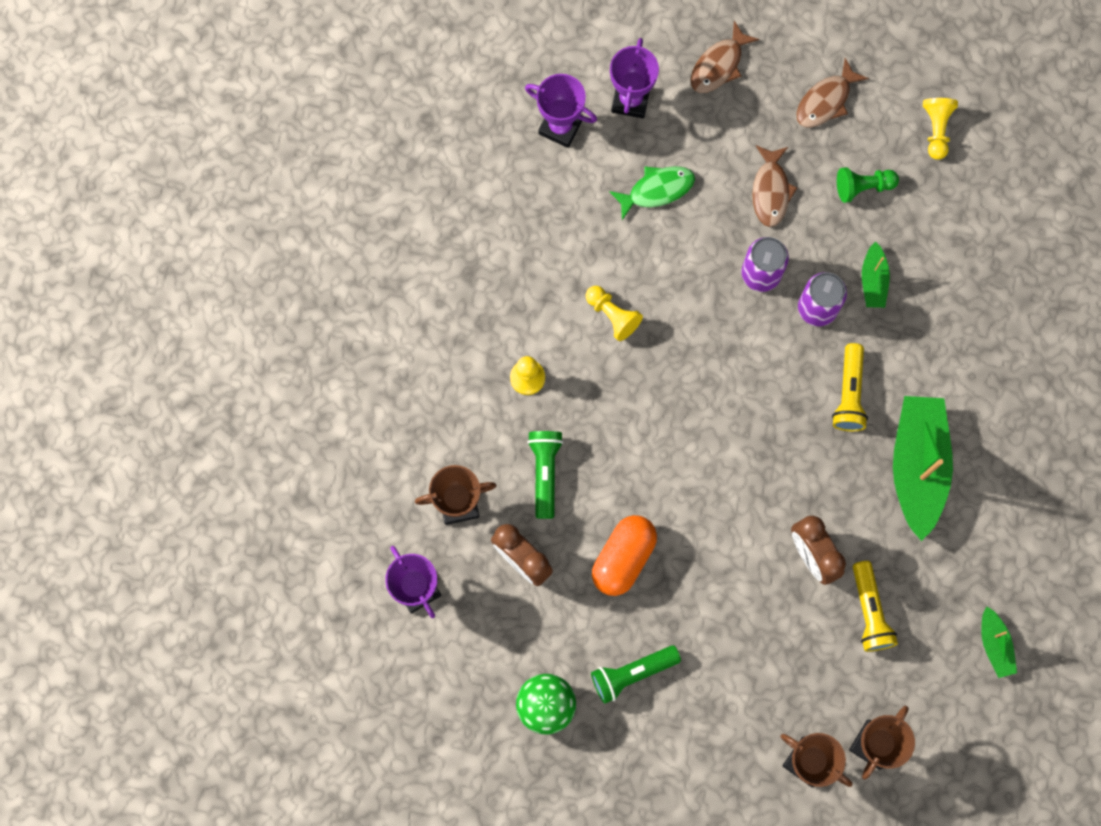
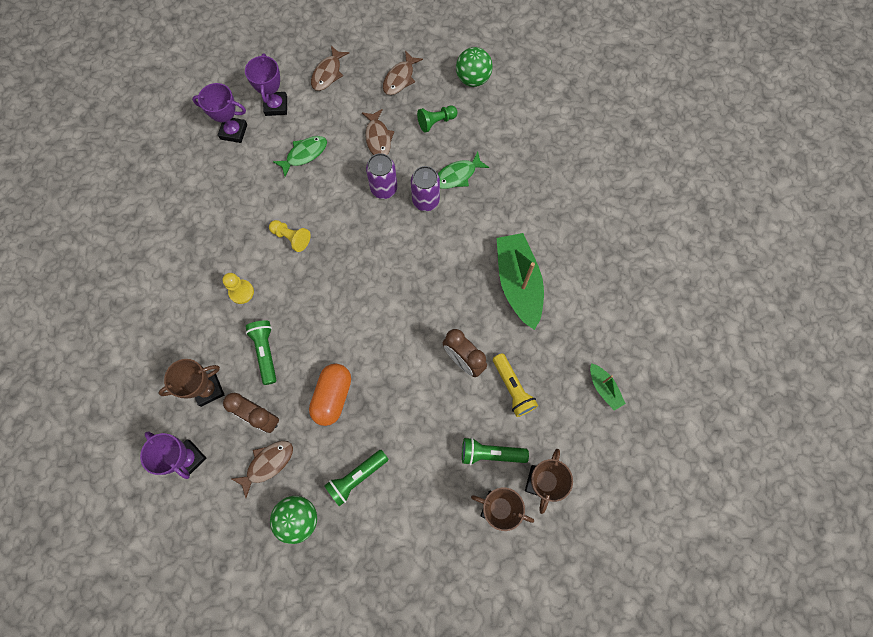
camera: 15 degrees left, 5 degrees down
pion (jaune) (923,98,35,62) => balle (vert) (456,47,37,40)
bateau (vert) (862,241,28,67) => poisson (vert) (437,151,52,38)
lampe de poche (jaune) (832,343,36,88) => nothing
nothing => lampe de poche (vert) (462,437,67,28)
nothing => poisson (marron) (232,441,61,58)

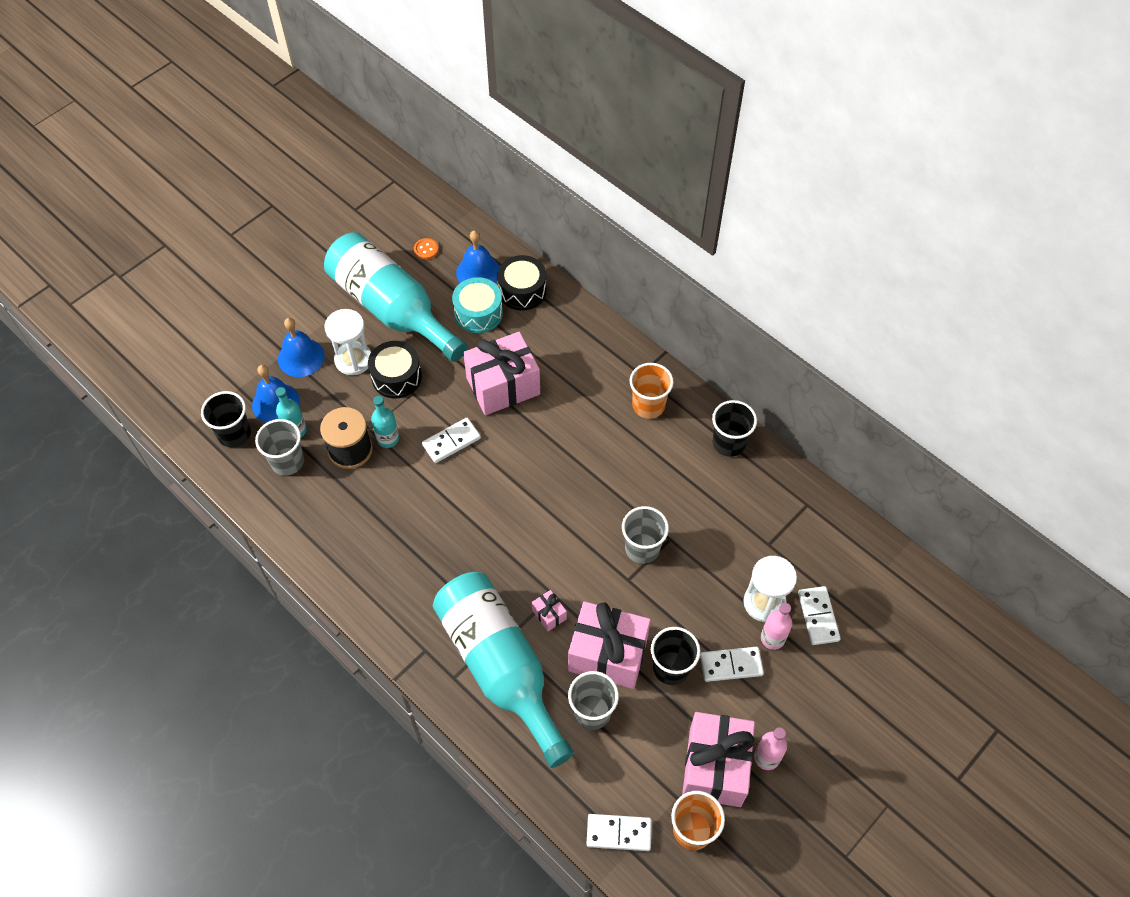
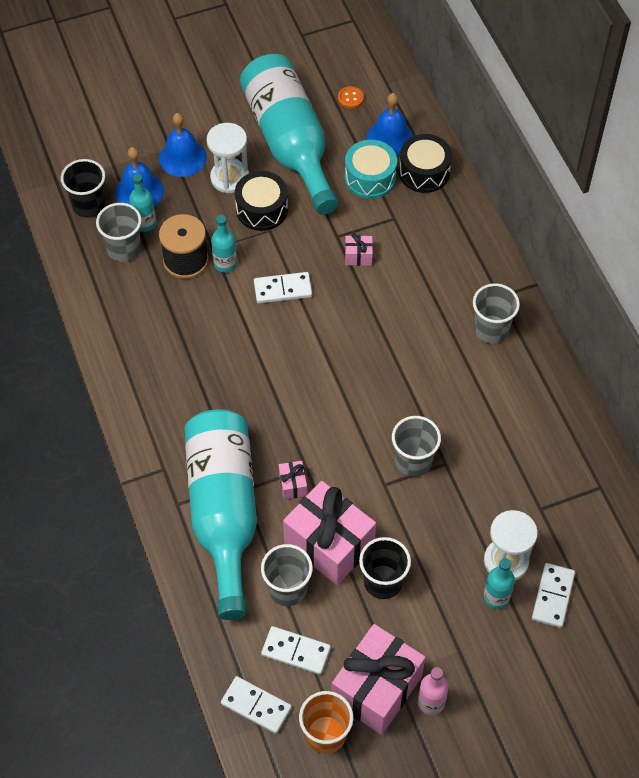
camera: 25 degrees right, 0 degrees up
cadeau (rose) (463,332,77,83) => cadeau (rose) (345,233,28,33), x0.42
gobelet (orange) (630,363,44,56) => gobelet (gris) (473,283,47,60)
gobelet (noir) (712,400,45,57) => nothing
bouteille (rose) (761,603,31,47) => bouteille (turquoise) (483,558,32,51)
domino (blanc) (700,647,64,35) => domino (blanc) (261,626,70,49), moved

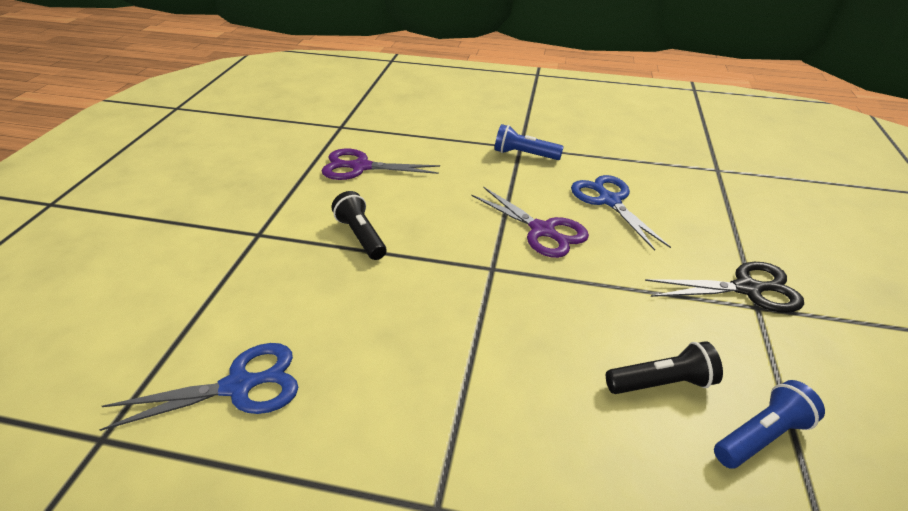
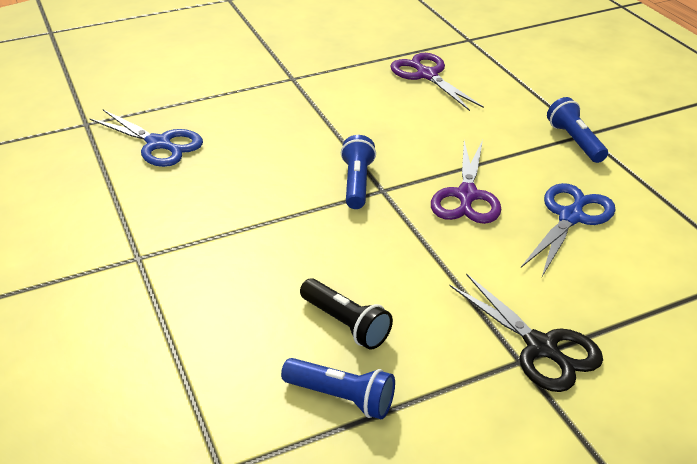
camera: 55 degrees right, 0 degrees up
lampe de poche (noir) (332,191,55,69) => nothing
nothing => lampe de poche (bleu) (341,135,35,74)

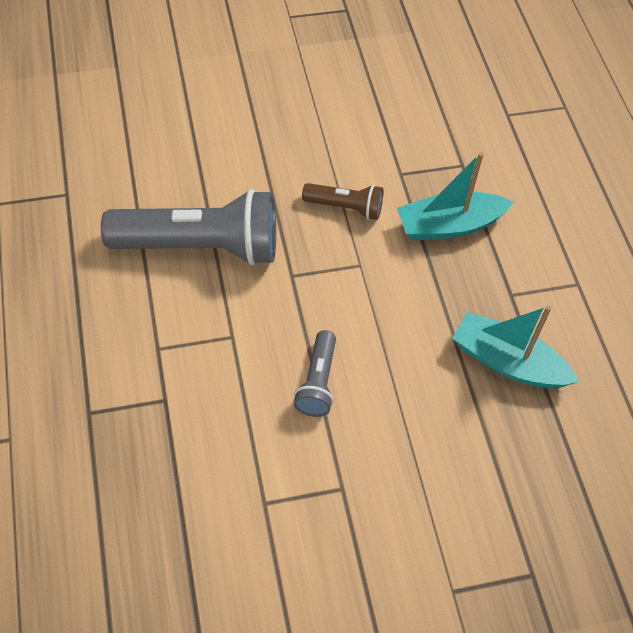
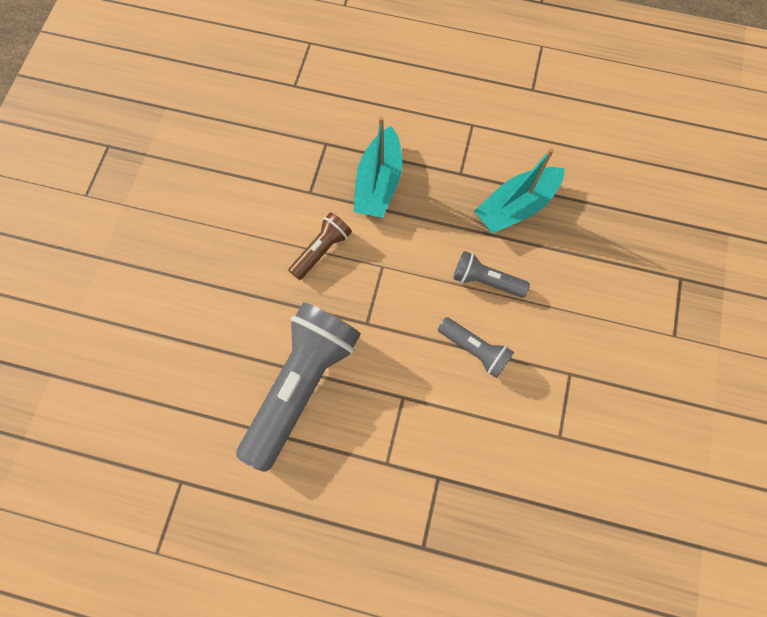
camera: 60 degrees left, 15 degrees up
nothing => lampe de poche (gris) (453,251,77,47)

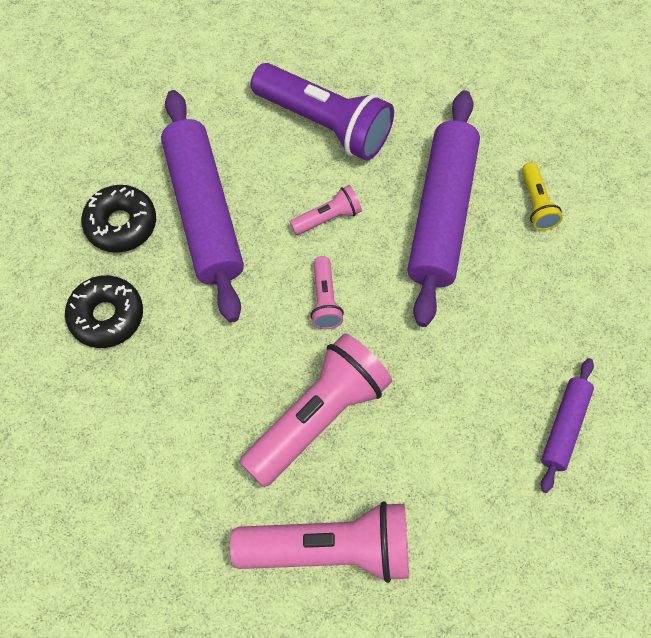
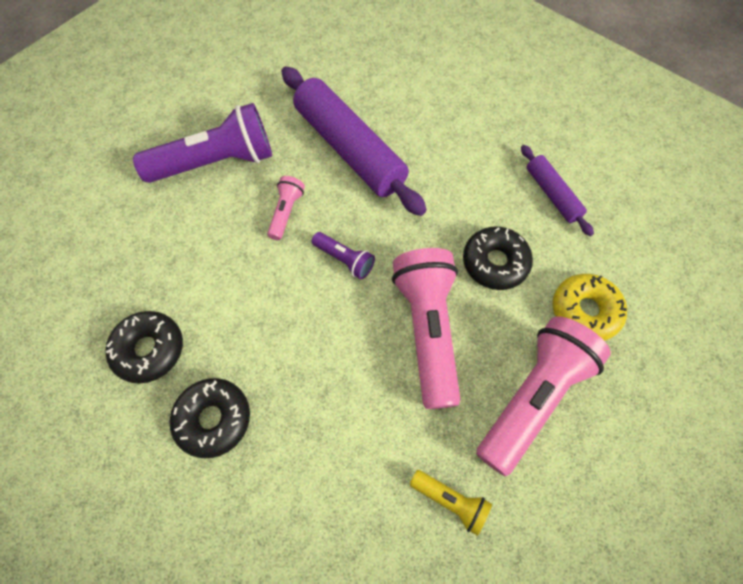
camera: 50 degrees left, 0 degrees up
rouleau à pâtisserie (violet) (161,90,83,233) => nothing
lampe de poche (jaune) (522,162,41,68) => lampe de poche (jaune) (410,470,82,66), moved
lampe de poche (rose) (310,256,34,73) => lampe de poche (violet) (312,232,63,47)
nothing => beignet (noir) (463,226,70,64)
nothing => beignet (jaune) (553,274,74,67)

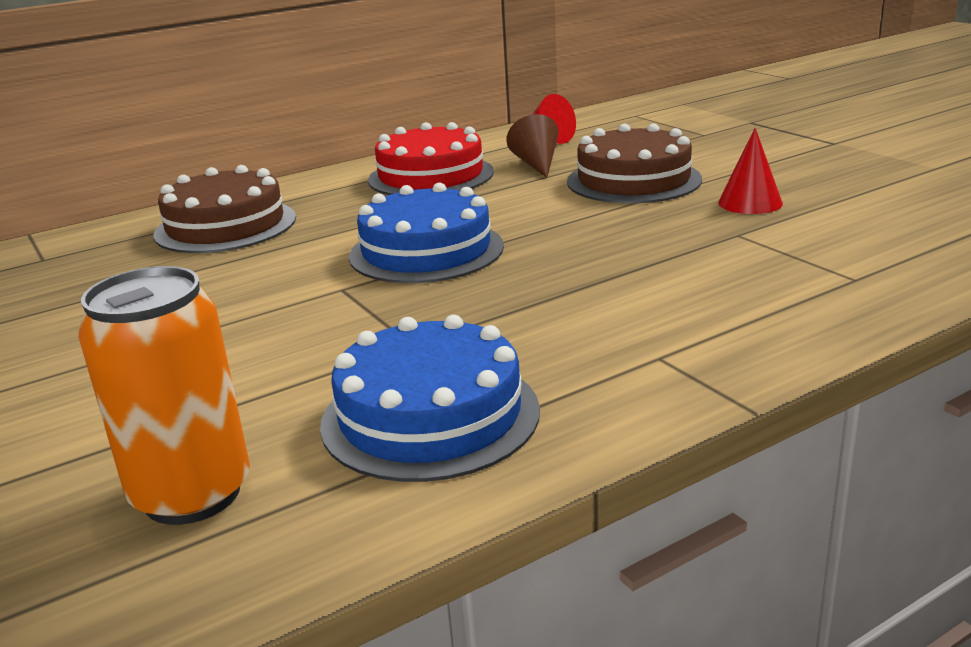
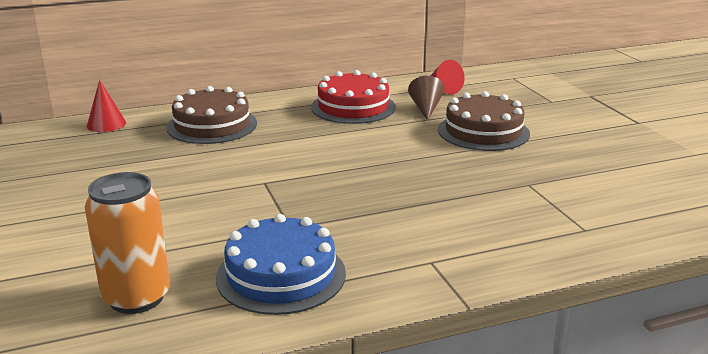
camera: 10 degrees right, 0 degrees up
cône (rouge) (718,128,65,86) => cône (rouge) (87,80,39,52), moved
gâteau (bleu) (349,183,155,100) => nothing

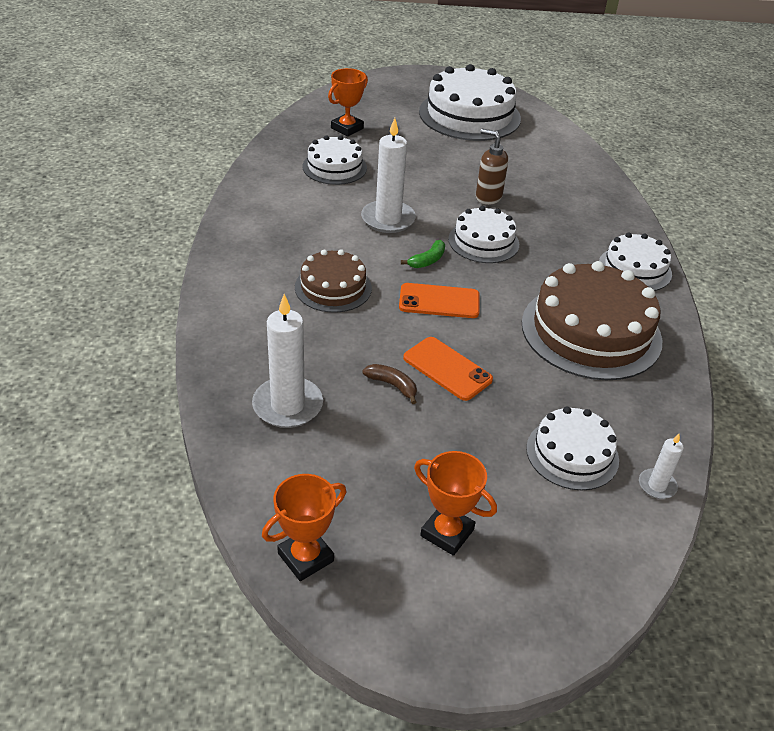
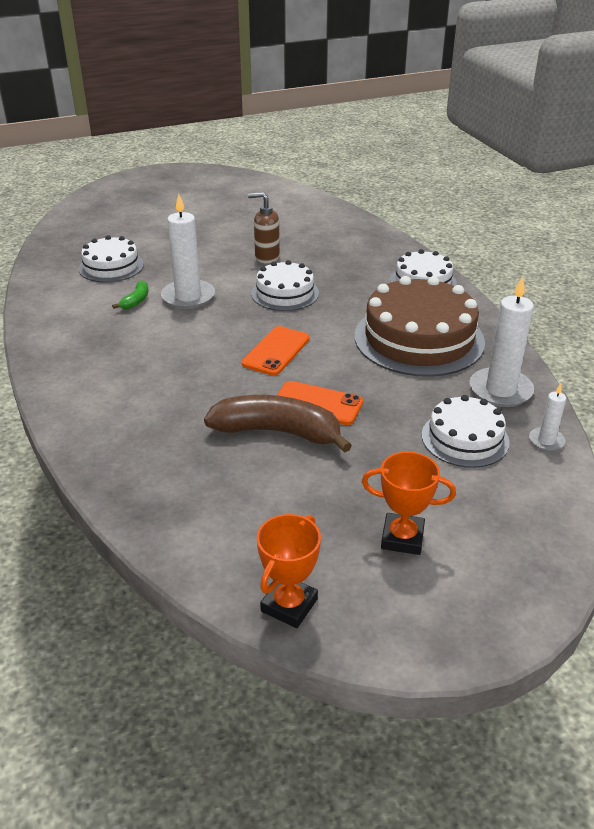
camera: 20 degrees left, 5 degrees down
gâteau (blanc) (419,64,102,77) => nothing
trophée (orange) (328,68,40,68) => nothing
banane (vert) (401,240,44,28) => banane (vert) (112,280,36,29), moved
gâteau (marron) (295,249,77,64) => nothing
téléphone (orange) (399,283,81,35) => téléphone (orange) (242,326,68,50), 45 degrees counterclockwise
bougie (blanc) (252,294,71,134) => bougie (blanc) (470,276,64,131), moved
banane (marron) (362,364,55,40) => banane (marron) (204,395,148,58), x2.22

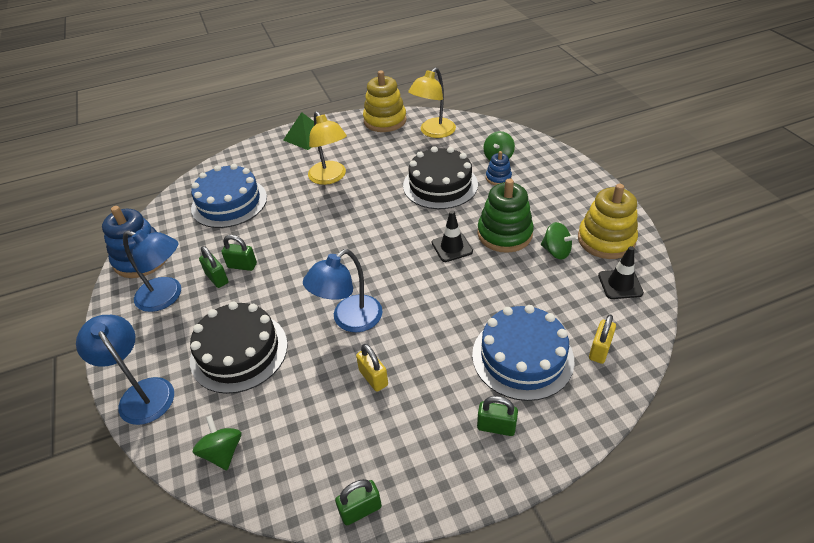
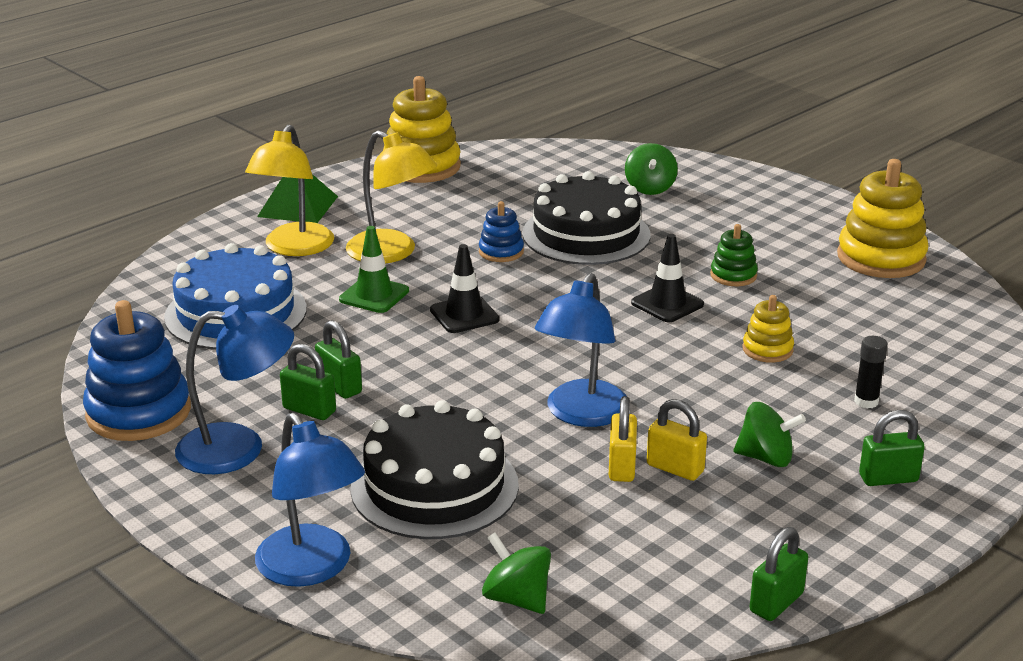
camera: 25 degrees left, 15 degrees down
lampe (jaune) (408,68,48,70) => lampe (jaune) (245,125,89,131), moved
jouet à empiler (bleu) (486,151,26,34) => jouet à empiler (bleu) (479,201,45,61), moved
jouet à empiler (vert) (477,179,57,74) => jouet à empiler (vert) (710,224,48,62), x0.52
toupie (vert) (541,222,37,37) => toupie (vert) (734,402,72,65), moved
cadenas (vert) (221,235,36,36) => cadenas (vert) (315,320,47,79), 60 degrees clockwise
cône de chantier (noir) (598,246,46,53) => cône de chantier (noir) (430,244,69,89), moved
gâteau (bleu) (472,305,103,96) => bâton de colle (noir) (854,336,34,72)
lampe (bleu) (76,315,98,110) => lampe (bleu) (255,413,110,174), 150 degrees counterclockwise
cadenas (jaune) (589,315,27,49) => cadenas (jaune) (609,396,28,86), moved
nothing => cône de chantier (vert) (339,226,70,87)
nothing => jouet à empiler (jaune) (742,295,52,68)

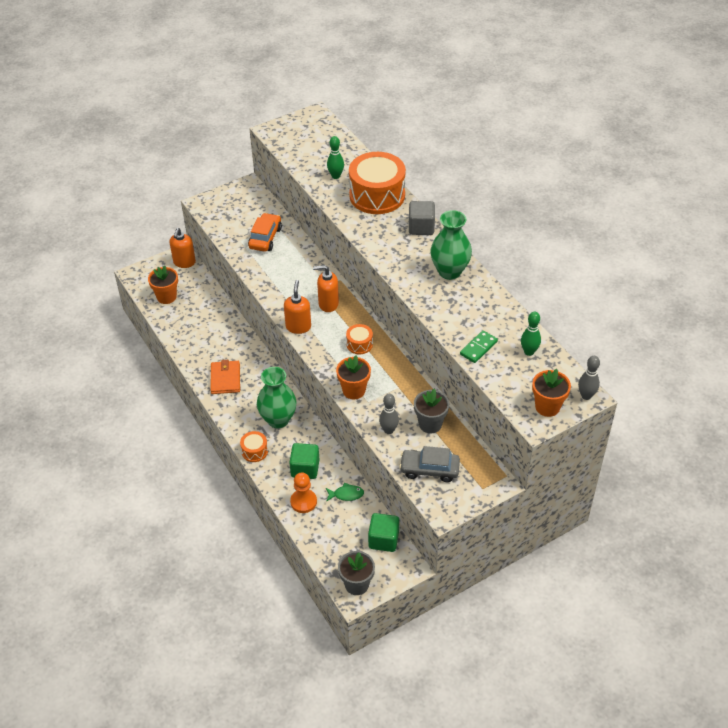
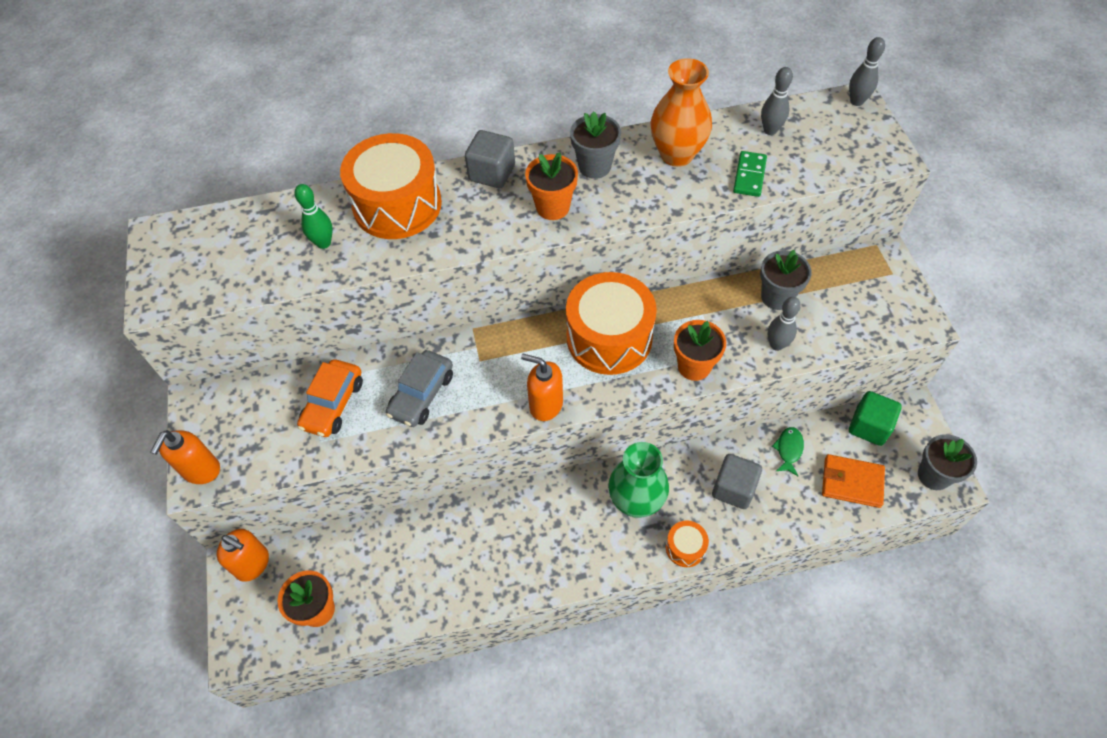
camera: 70 degrees left, 10 degrees up
vase (vert) (430,210,42,70) => pot de fleurs (gris) (570,111,51,68)
voiture (orange) (248,213,34,39) => voiture (orange) (297,359,66,78), 105 degrees counterclockwise
distributeur de savon (orange) (313,265,26,47) => distributeur de savon (orange) (151,430,69,54), moved
quille (vert) (521,312,20,44) => quille (gris) (761,67,32,68)
tambour (orange) (346,324,27,30) => tambour (orange) (566,272,91,103), x2.21
domino (vert) (460,330,38,33) => domino (vert) (733,151,34,46), 45 degrees clockwise
portefeuille (orange) (211,360,29,34) => portefeuille (orange) (822,454,63,54), moved
pot de fleurs (orange) (532,369,39,48) => pot de fleurs (orange) (525,152,53,68), moved
cube (vert) (289,443,30,36) => cube (gris) (712,454,50,55)
voiture (gris) (399,446,61,36) => voiture (gris) (386,350,67,77), moved
pion (orange) (290,473,27,40) => nothing
nothing => vase (orange) (650,58,62,109)

